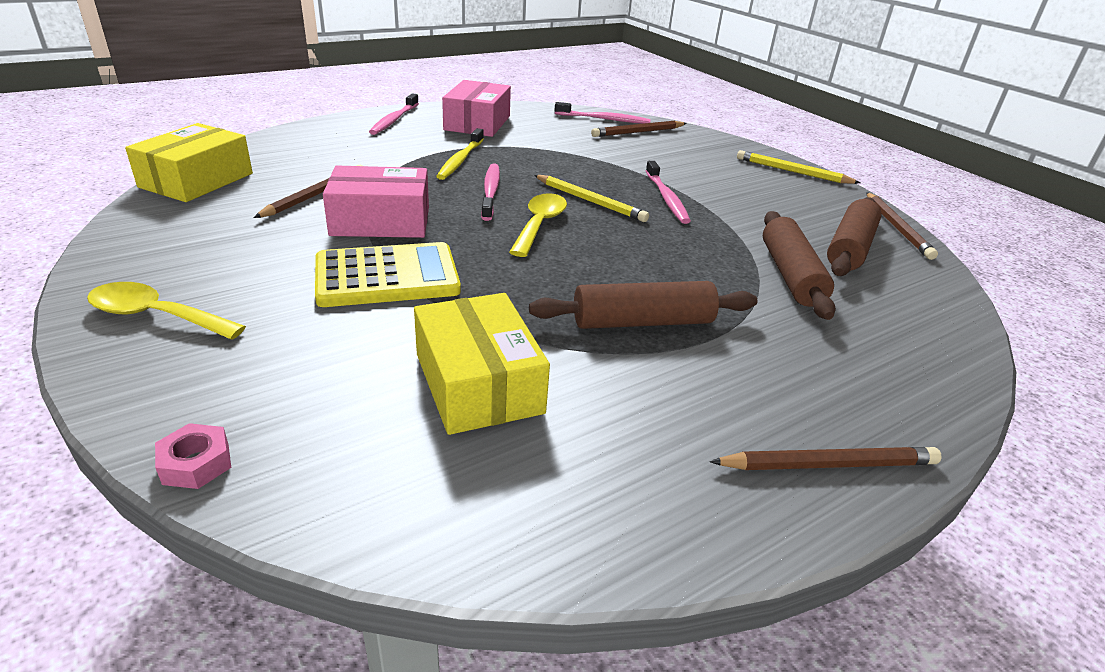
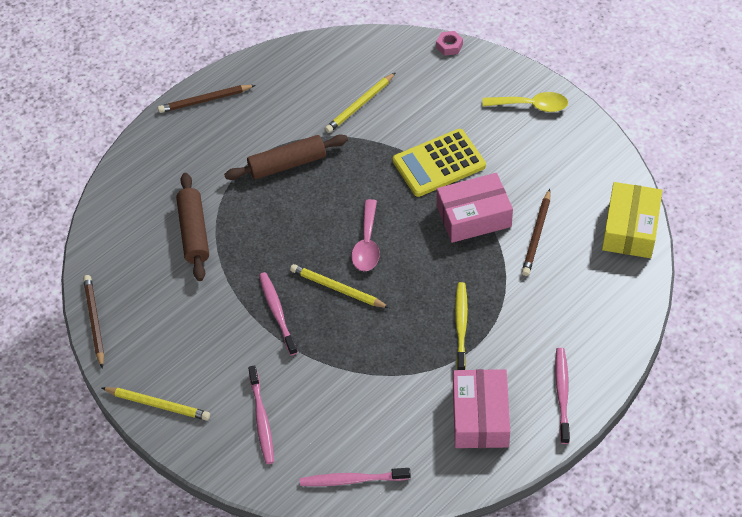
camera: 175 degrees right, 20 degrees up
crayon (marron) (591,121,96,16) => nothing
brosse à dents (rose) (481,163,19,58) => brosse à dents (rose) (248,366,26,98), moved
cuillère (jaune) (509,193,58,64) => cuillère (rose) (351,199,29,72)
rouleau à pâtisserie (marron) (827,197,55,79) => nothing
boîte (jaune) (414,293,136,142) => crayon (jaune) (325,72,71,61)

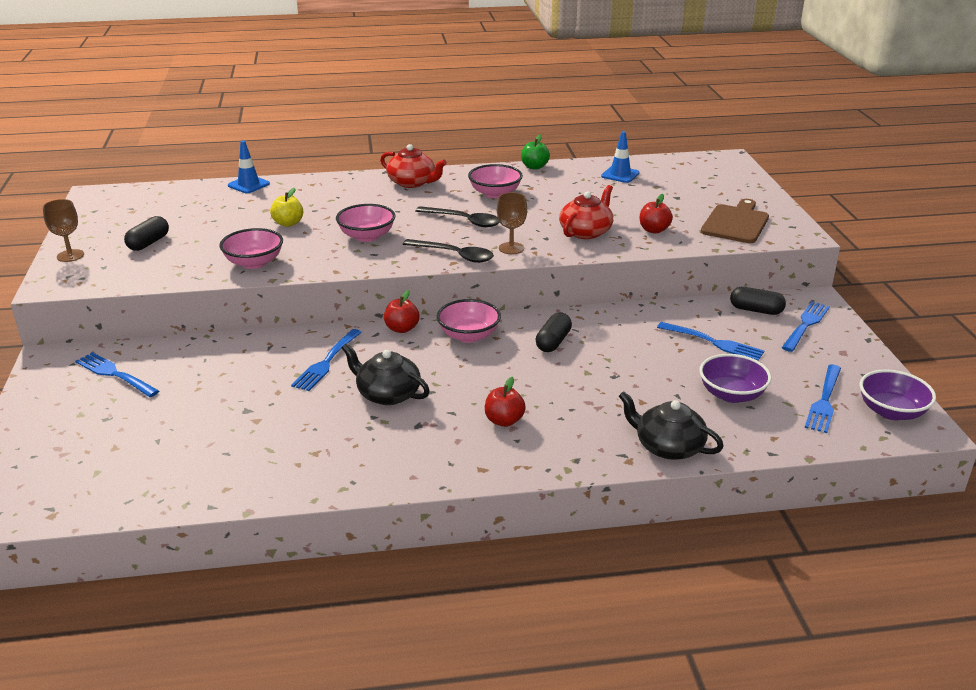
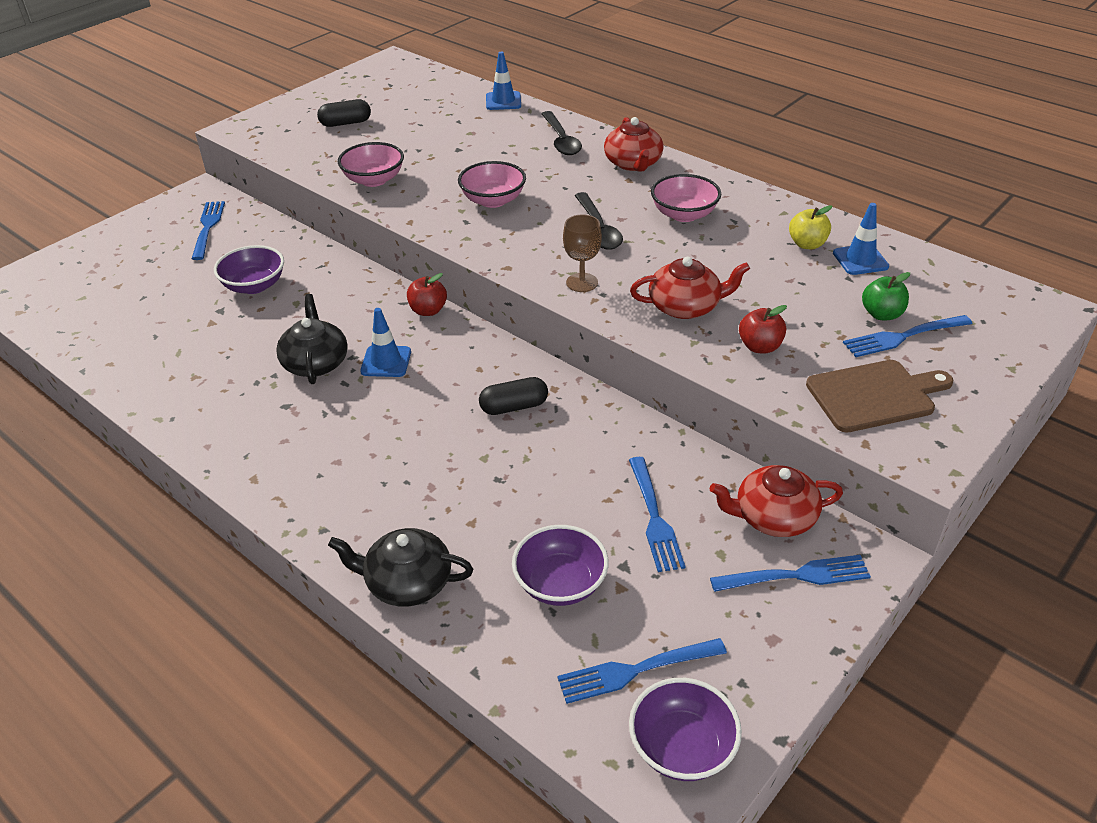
camera: 50 degrees right, 10 degrees up
pomme (vert) (521,135,29,35) => pomme (vert) (862,272,48,48), moved
pomme (jaune) (270,188,33,39) => pomme (jaune) (789,205,43,44), moved
verre à pied (marron) (43,199,41,63) => nothing
cuillère (noir) (403,239,91,24) => cuillère (noir) (541,111,41,44), moved
gélule (noir) (730,287,56,28) => théière (rouge) (710,465,133,72)
bol (rose) (437,299,64,44) => nothing
fourchette (bleu) (291,329,71,62) => fourchette (bleu) (843,315,130,42), moved
pomme (rouge) (485,377,41,50) => nothing
théière (noir) (619,391,105,69) => théière (noir) (328,528,145,79), 75 degrees counterclockwise
nothing => bol (violet) (214,245,70,49)
nothing => cône de chantier (bleu) (360,308,51,69)

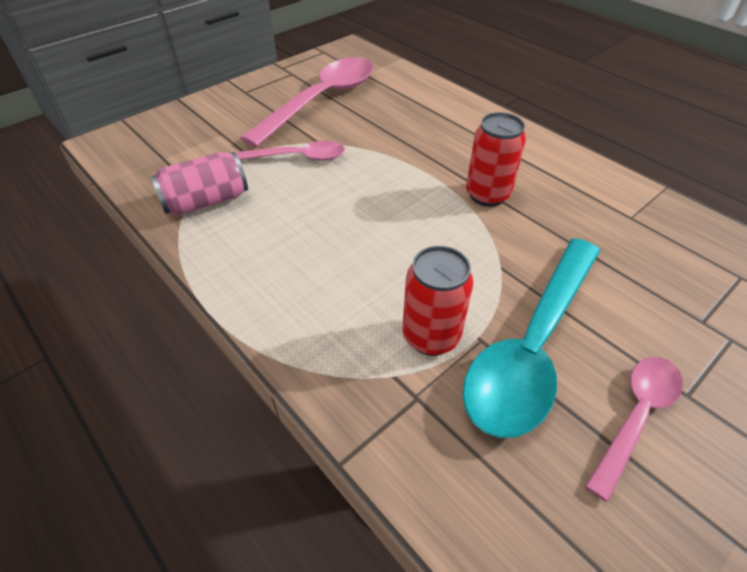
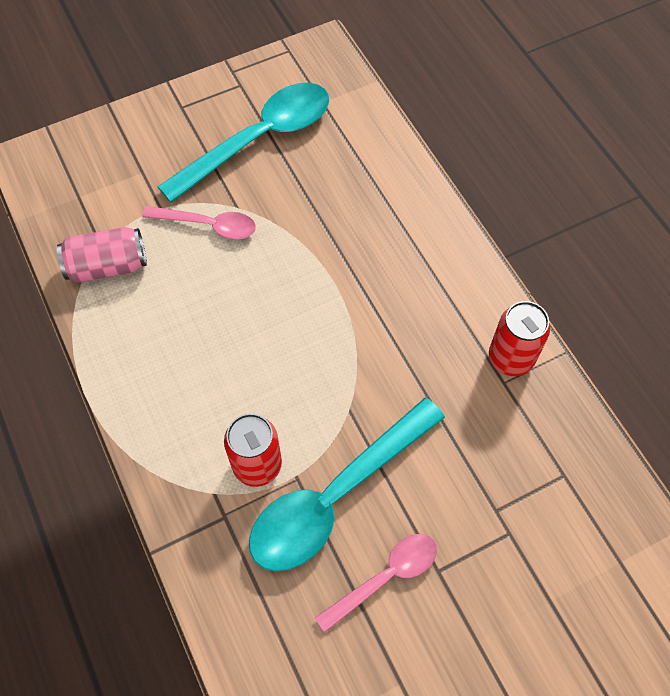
camera: 15 degrees right, 15 degrees up
cuillère (rose) (240,57,133,90) => cuillère (turquoise) (158,83,171,120)
canette (rouge) (466,112,60,95) => canette (rouge) (489,301,61,75), moved

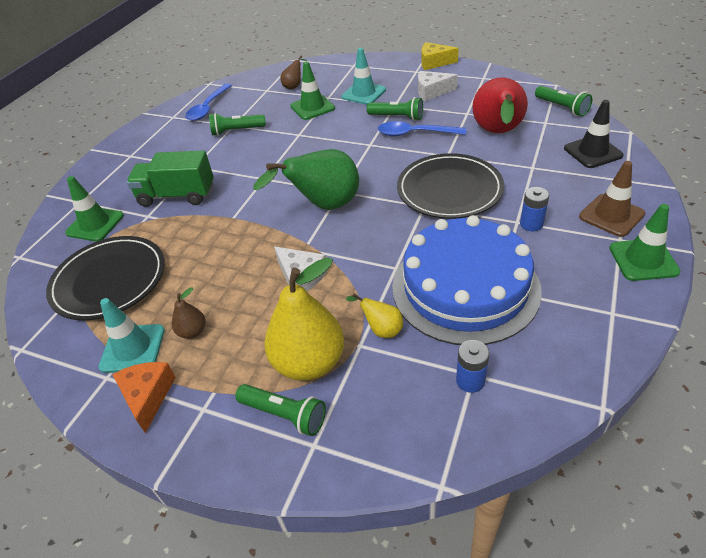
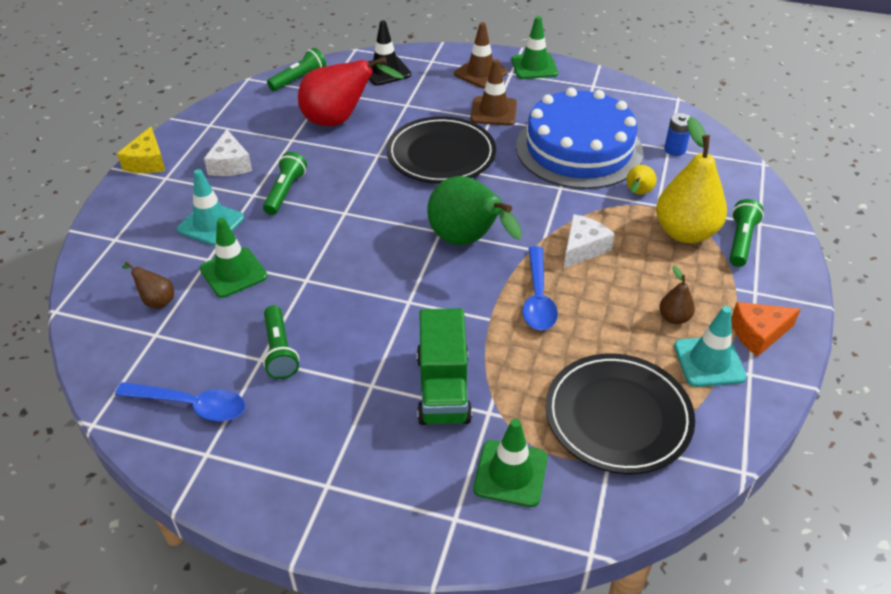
camera: 100 degrees left, 0 degrees up
cuillère (bleu) (378,121,88,16) => cuillère (bleu) (522,246,36,84), moved
pile (bleu) (520,187,29,44) => cône de chantier (marron) (470,59,47,67)

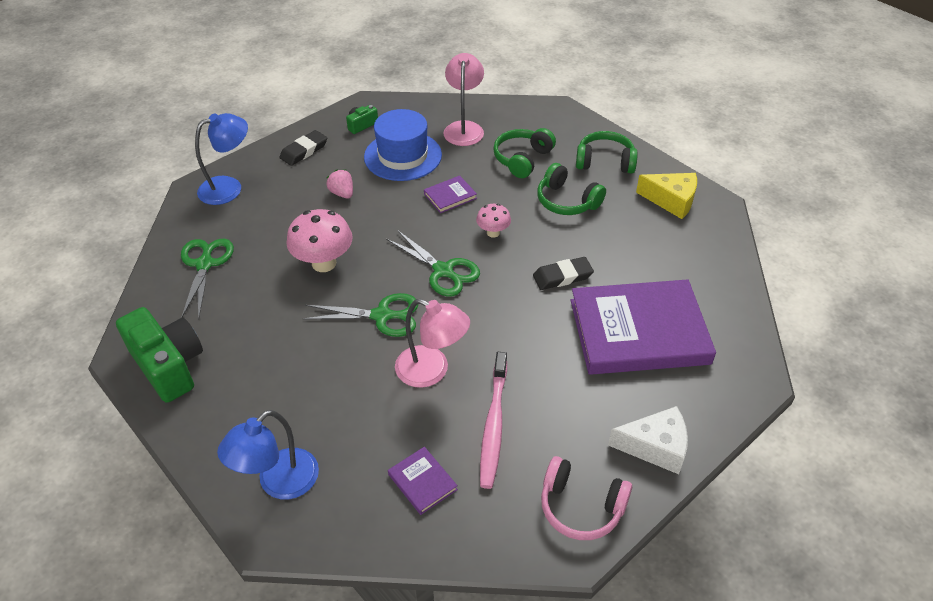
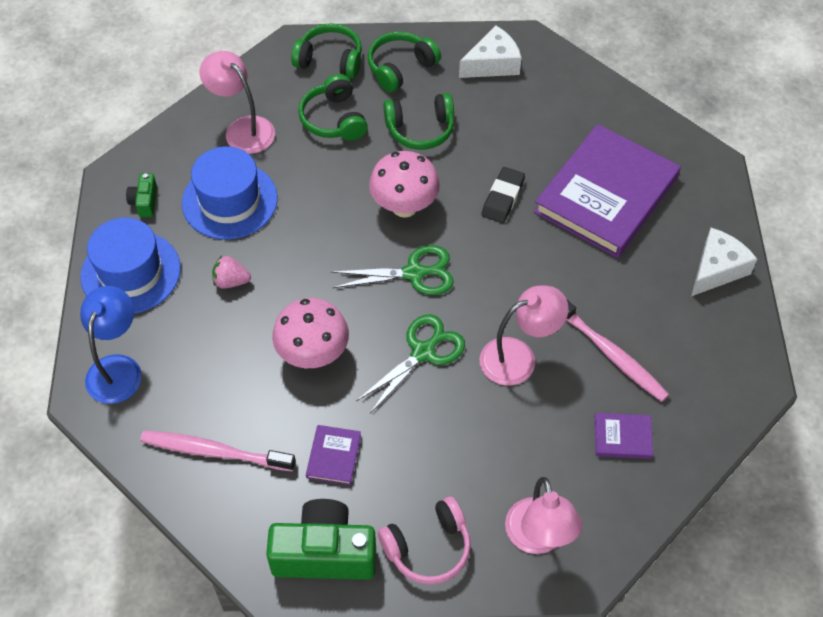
camera: 50 degrees left, 10 degrees up
gomme (noir) (279,130,48,36) => chapeau (bleu) (80,218,101,96)
fromage (jaune) (636,173,61,46) => fromage (blanc) (459,25,62,53)
livre (violet) (424,176,53,37) => livre (violet) (306,425,55,60), moved
champignon (rose) (476,204,35,34) => champignon (rose) (369,151,71,67), x1.79
ciseaux (vert) (181,239,53,79) => brosse à dents (rose) (140,431,156,40)
lampe (bleu) (217,410,102,90) => lampe (rose) (505,477,77,77)
casque audio (rose) (541,456,91,84) => casque audio (rose) (378,497,93,88), moved
nothing => casque audio (vert) (291,23,71,56)

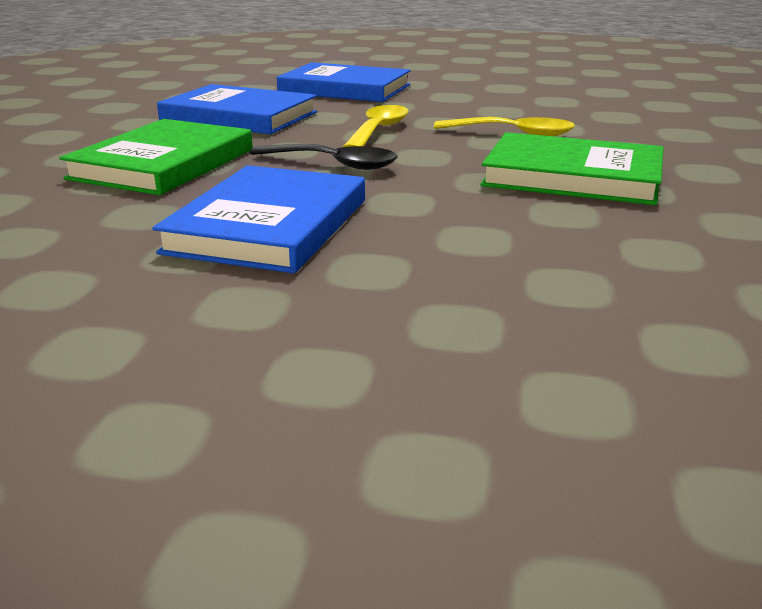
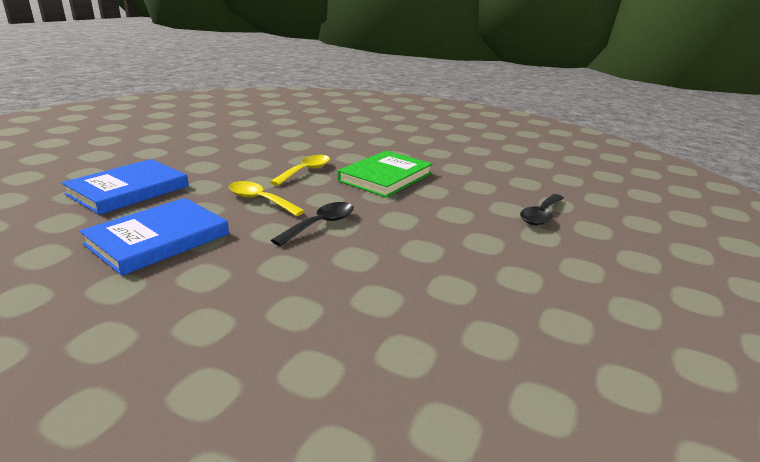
camera: 75 degrees left, 0 degrees up
livre (vert) (59,119,194,76) => nothing
livre (bleu) (153,165,212,108) => nothing
nothing => cuillère (noir) (520,194,44,31)

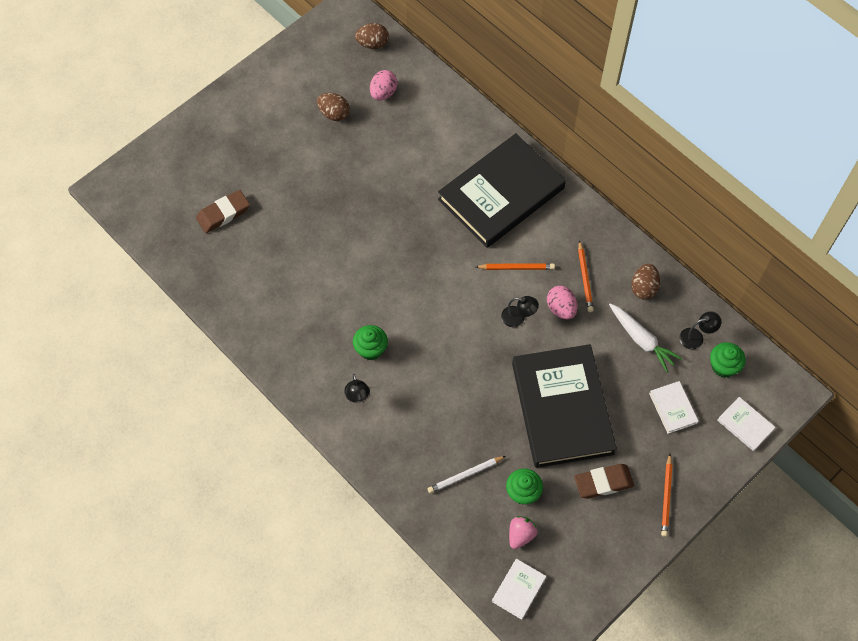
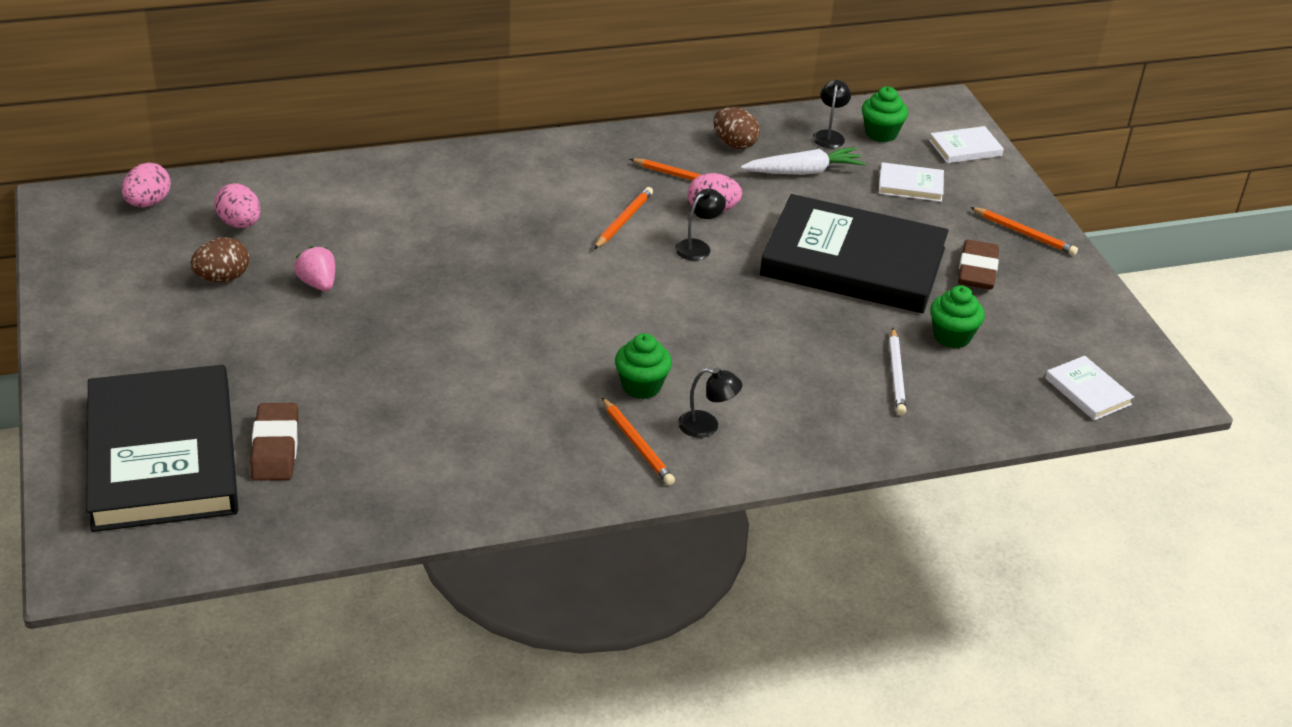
camera: 65 degrees left, 25 degrees down
œuf (marron) (355,23,34,26) => œuf (rose) (122,163,49,44)
livre (noir) (438,133,128,115) => livre (noir) (86,365,152,167), moved
fraise (rose) (509,516,28,33) => fraise (rose) (294,246,41,45), moved
nothing => crayon (orange) (602,398,73,87)

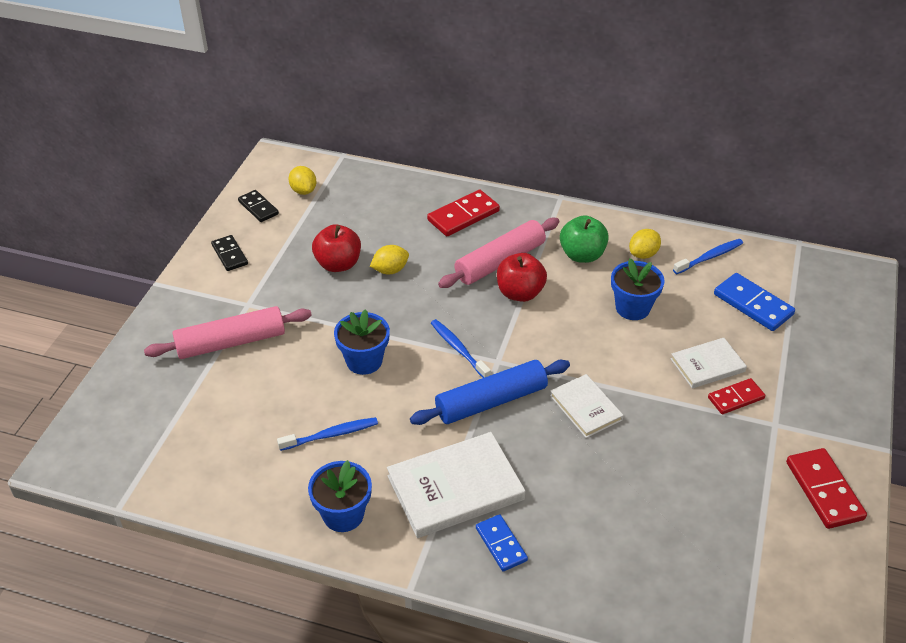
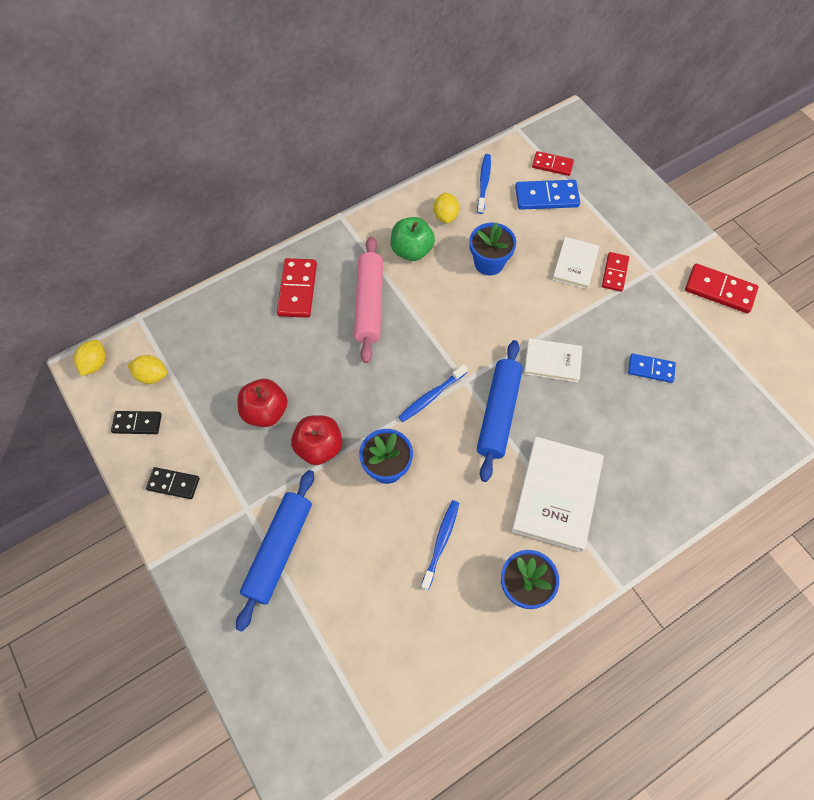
camera: 50 degrees left, 20 degrees up
citron (jaune) (370,245,39,29) => citron (jaune) (74,340,32,36), moved
pomme (rouge) (497,253,50,49) => pomme (rouge) (291,415,51,50), moved
rouleau à pâtisserie (rose) (144,306,168,53) => rouleau à pâtisserie (bleu) (236,470,78,162)
brosse à dents (bleu) (431,319,60,59) => brosse à dents (bleu) (398,364,70,58), 45 degrees counterclockwise
domino (bleu) (476,514,52,58) => domino (bleu) (628,353,48,30), moved
nothing => domino (rouge) (532,151,42,25)

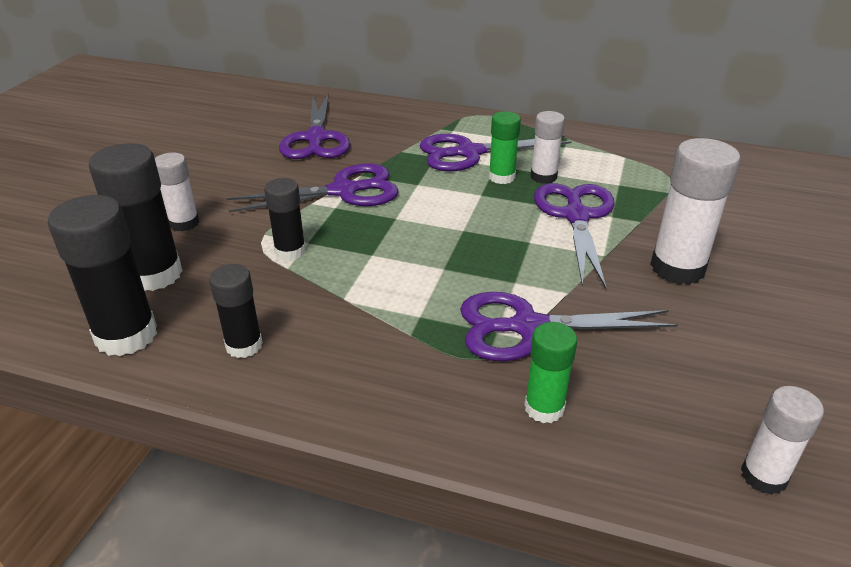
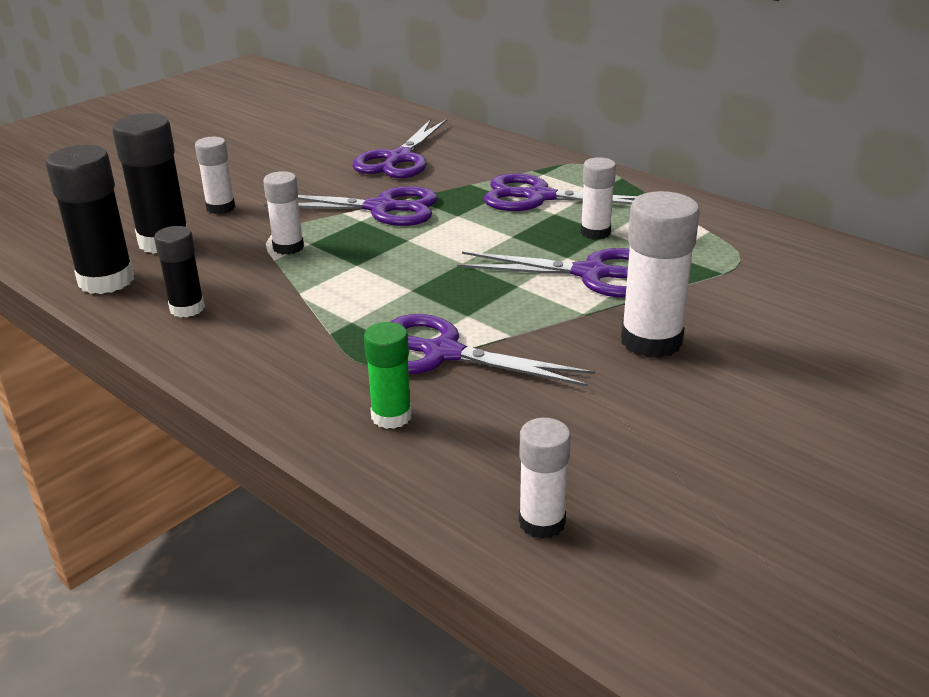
camera: 25 degrees right, 5 degrees down
bâton de colle (vert) (489,111,32,73) => nothing
bâton de colle (noir) (264,178,42,83) => bâton de colle (blanc) (263,171,41,84)
ciseaux (violet) (534,183,81,106) => ciseaux (violet) (457,248,173,50), 75 degrees clockwise

